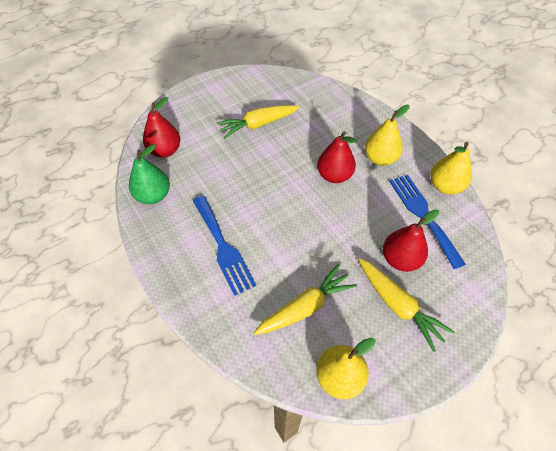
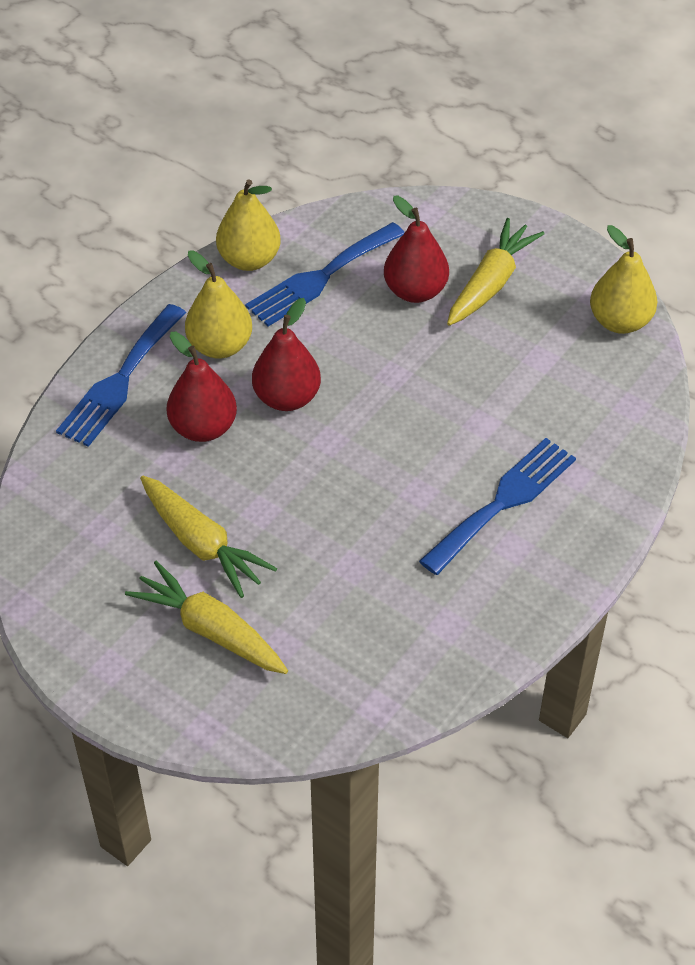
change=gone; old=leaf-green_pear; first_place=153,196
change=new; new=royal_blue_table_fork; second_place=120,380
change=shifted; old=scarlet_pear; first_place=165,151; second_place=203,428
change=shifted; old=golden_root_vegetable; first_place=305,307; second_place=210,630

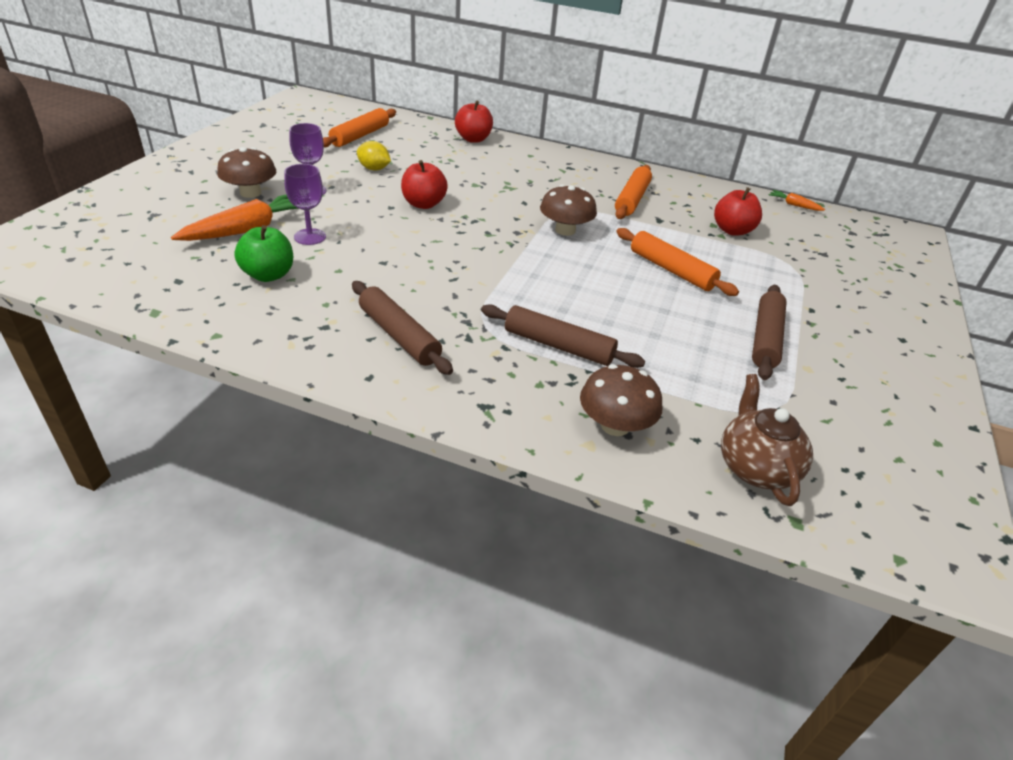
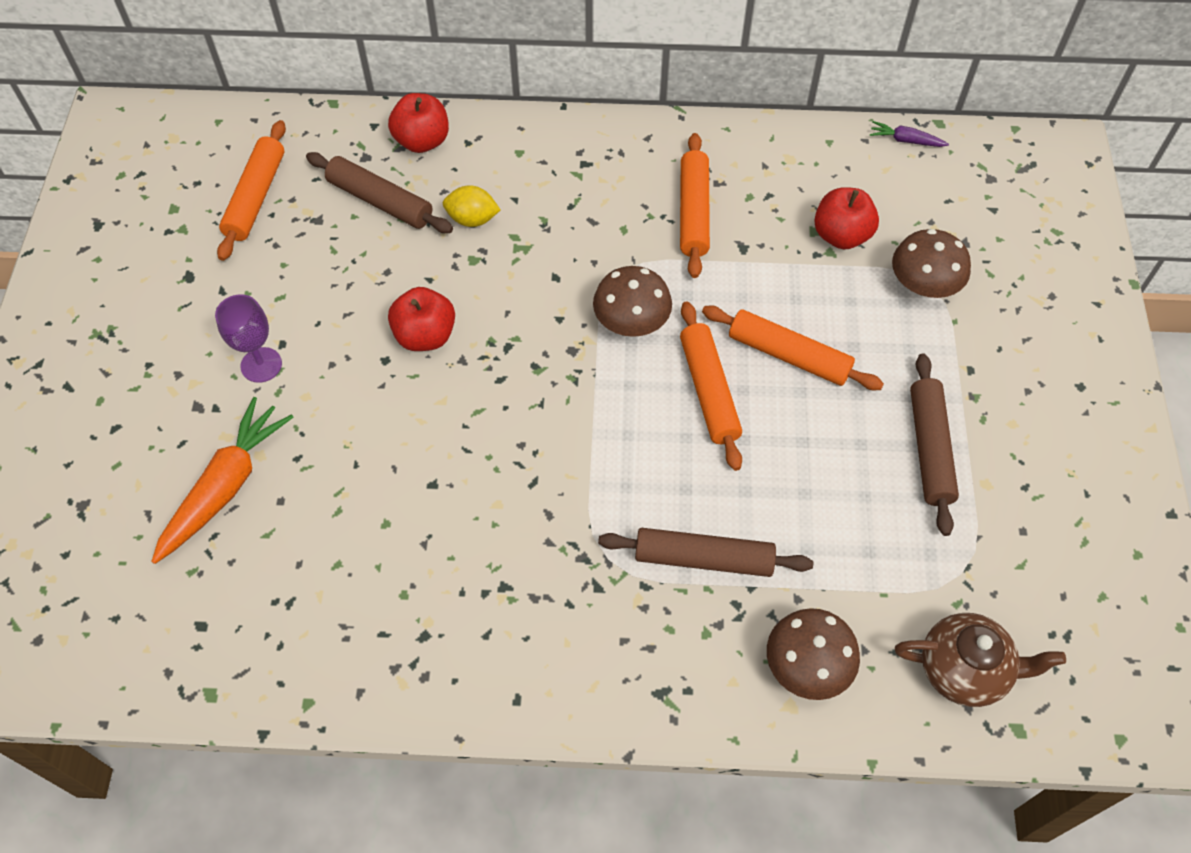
change=gone; old=leaf-green_apple_fruit; first_place=268,275
change=gone; old=purple_chalice; first_place=310,237
change=new; new=bright_orange_rolling_pin; second_place=709,390
change=shifted; old=brown_fungus; first_place=250,193; second_place=923,284
change=shifted; old=brown_rolling_pin; first_place=399,335; second_place=380,201
change=shifted; old=golden_toy_lemon; first_place=374,169; second_place=472,219
change=repainted; old=bright_orange_root_vegetable; new=purple_root_vegetable; first_place=793,205; second_place=905,140
change=rotated; old=brown_teapot; first_place=755,467; second_place=964,669; degrees=120

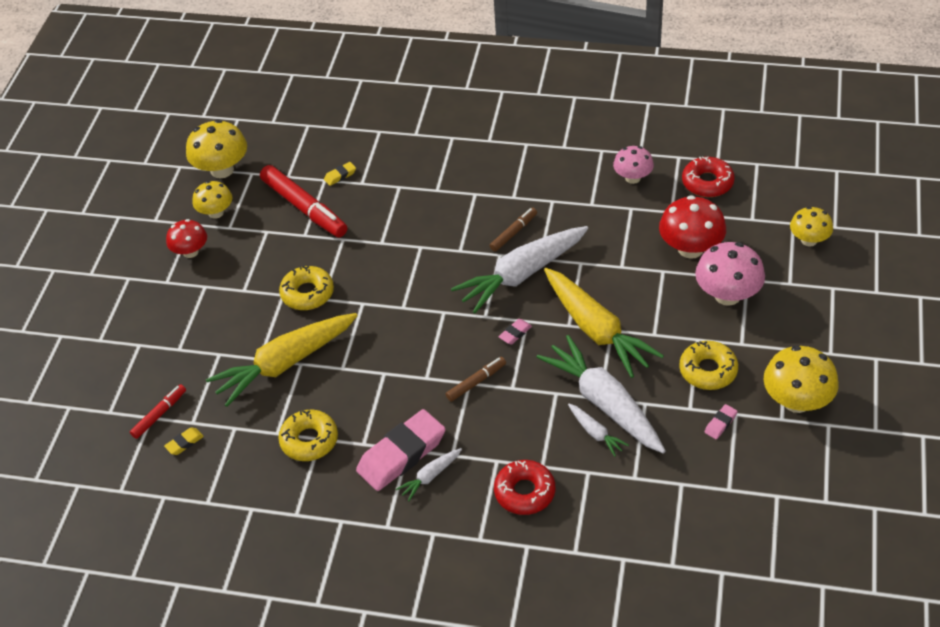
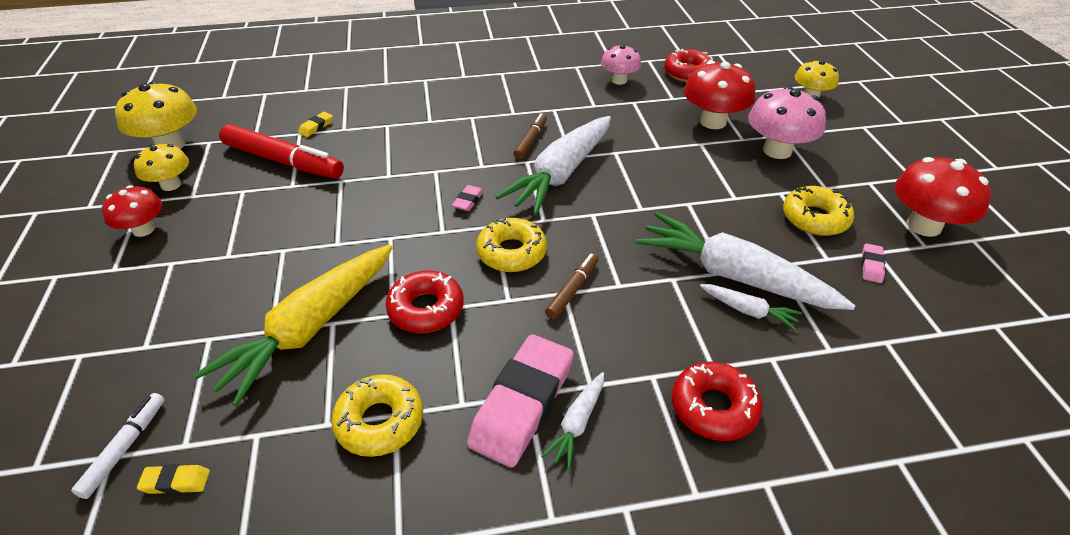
change=gone; old=golden_root_vegetable; first_place=596,330
change=new; new=scarlet_doughnut; second_place=426,309
change=shifted; old=golden_doughnut; first_place=307,293; second_place=511,252
change=shifted; old=rosy_pencil_eraser; first_place=515,333; second_place=468,201
change=repainted; old=scarlet_marker; new=white_marker; first_place=159,414; second_place=125,448
change=repainted; old=golden_fungus; new=scarlet_fungus; first_place=796,401; second_place=923,225
change=rotated; old=golden_pencil_eraser; first_place=184,443; second_place=176,482; degrees=60

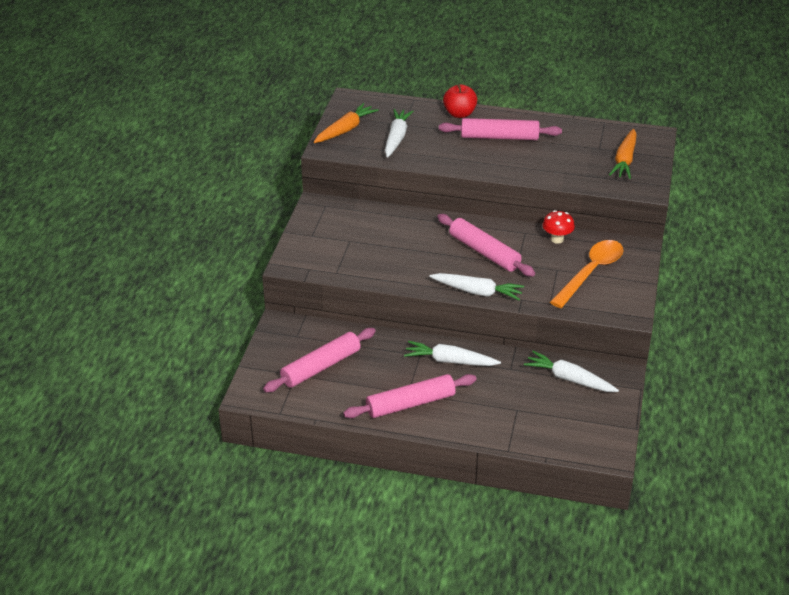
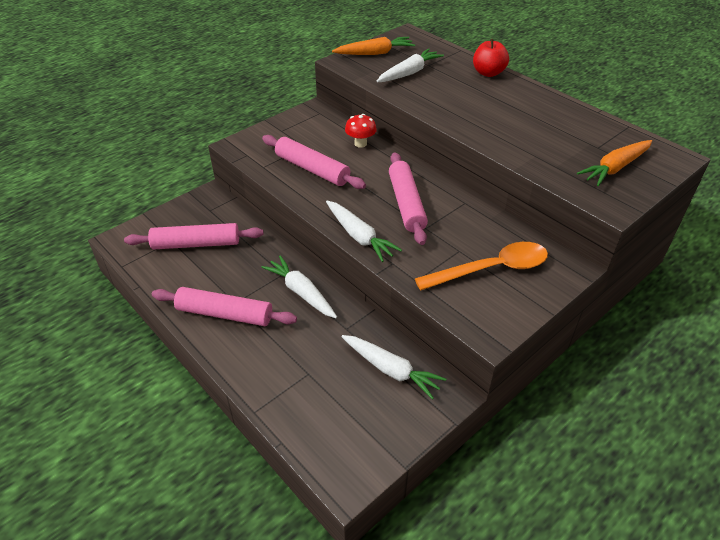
change=shifted; old=rosy_rolling_pin; first_place=499,137; second_place=312,169
change=shifted; old=scarlet_fungus; first_place=557,239; second_place=360,143
change=rotated; old=white_root_vegetable; first_place=569,379; second_place=391,370; degrees=150

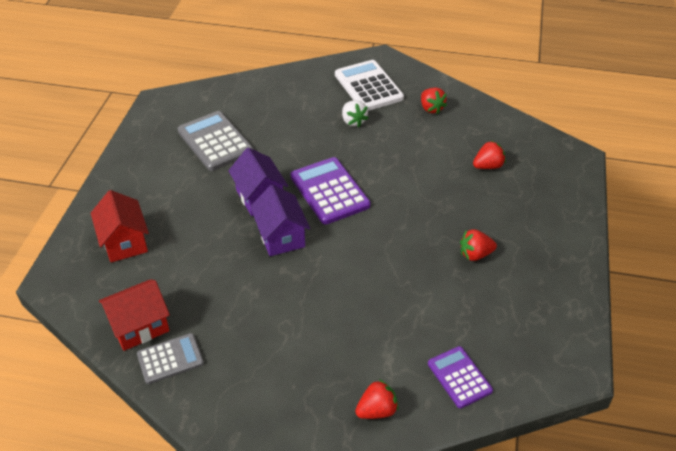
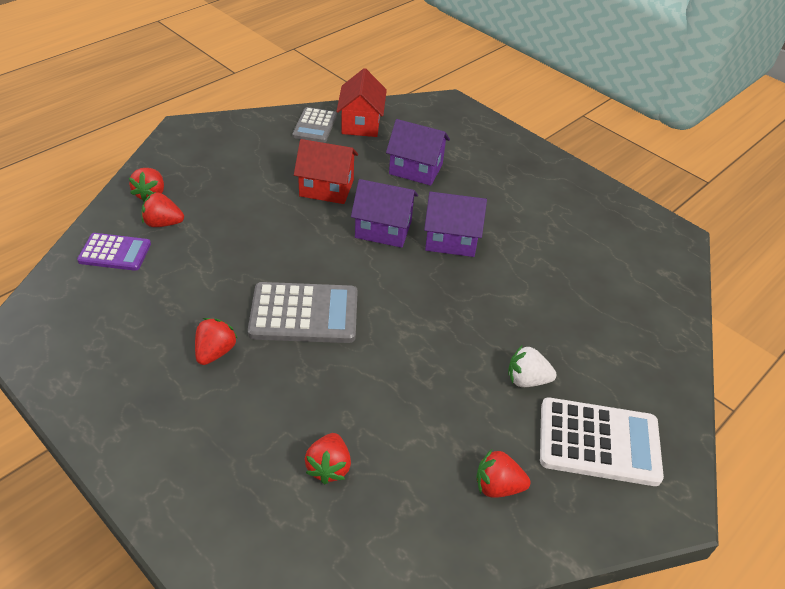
change=gone; old=purple_pocket_calculator; first_place=330,191
change=new; new=scarlet_toy_strawberry; second_place=163,223
change=new; new=purple_cottage; second_place=416,169
change=shifted; old=scarlet_cottage; first_place=124,242; second_place=326,188
change=shifted; old=grey_pocket_calculator; first_place=215,141; second_place=304,314

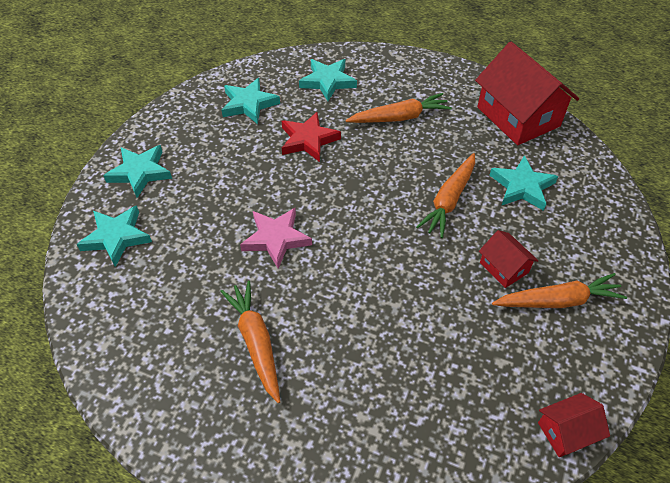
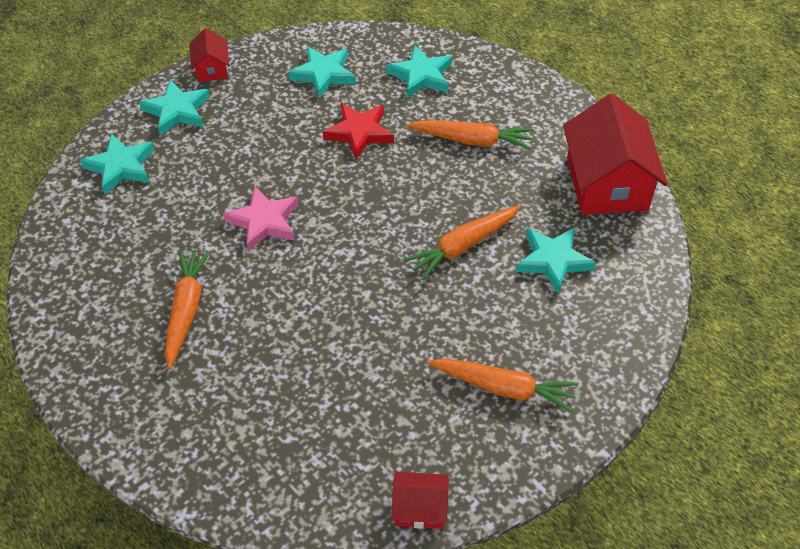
change=shifted; old=scarlet_cottage; first_place=504,267; second_place=211,69

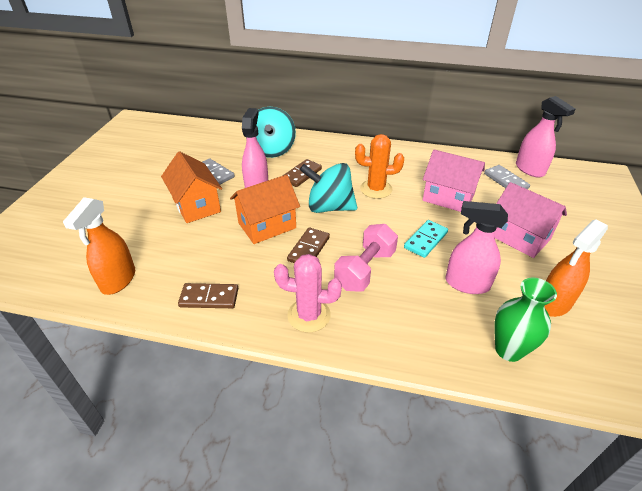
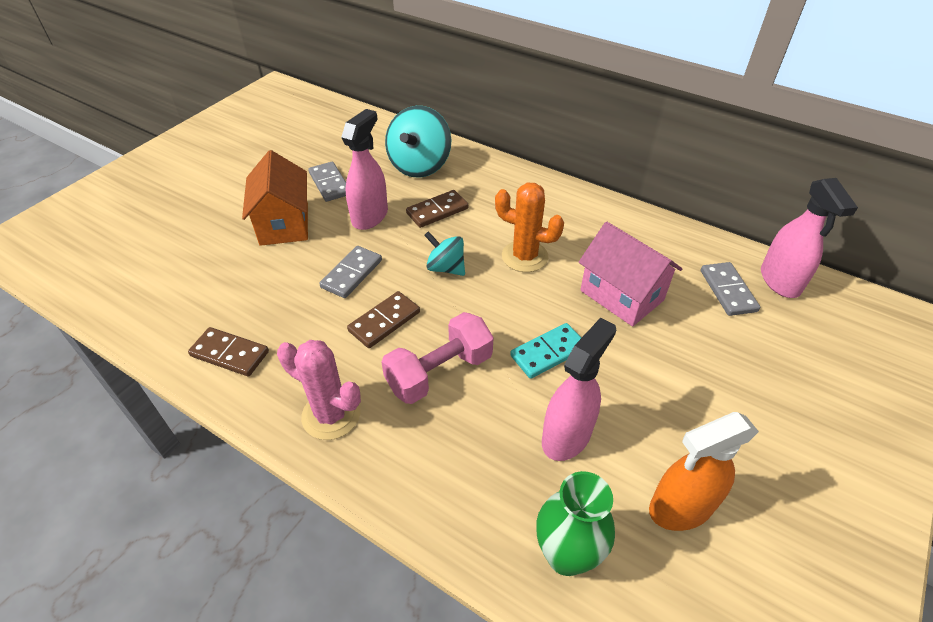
change=gone; old=bright_orange_sprayer; first_place=118,280
change=gone; old=rosy_cottage; first_place=519,237
change=swapped; old=bright_orange_cottage; new=grey_domino_piece; first_place=267,225; second_place=352,274
change=rotated; old=rosy_sprayer; first_place=466,284; second_place=567,436; degrees=90
change=scaled; old=aqua_toy_top; first_place=329,207; second_place=445,268; factor=0.57

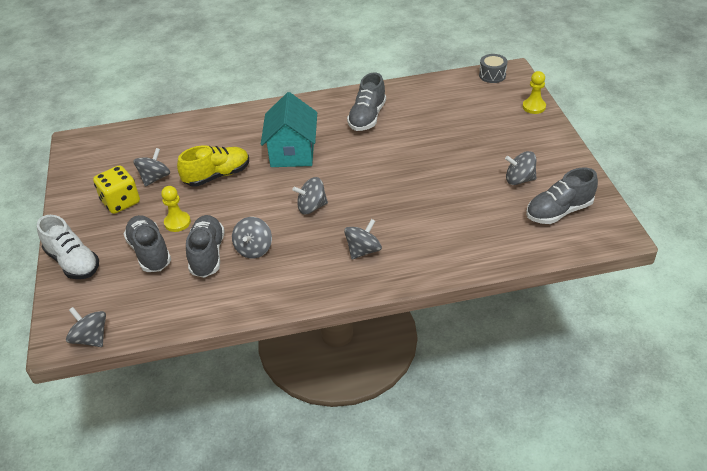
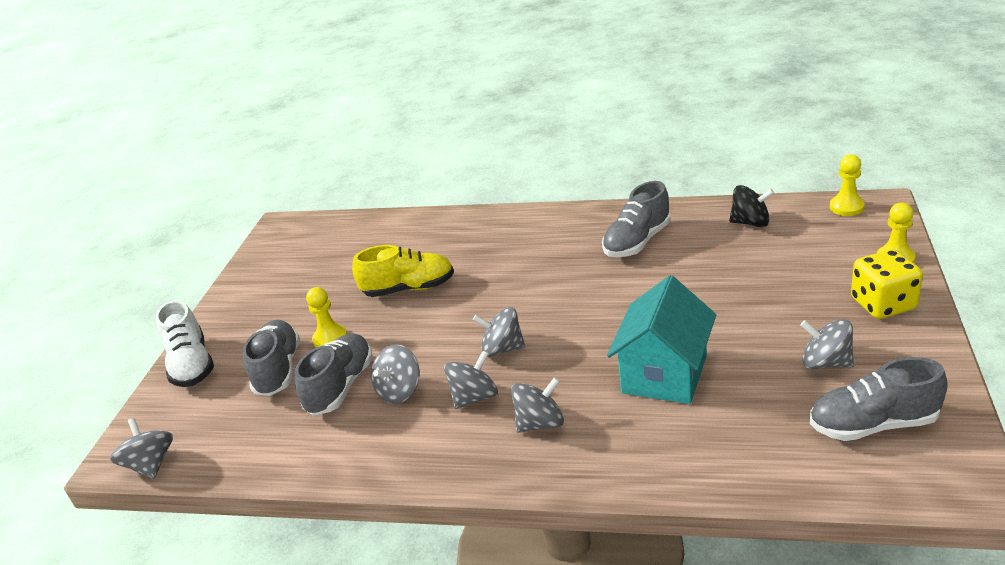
change=new; new=ebony_toy_top; second_place=750,223
change=shifted; old=golden_die; first_place=121,202; second_place=883,304
change=shifted; old=grey_toy_top; first_place=155,178; second_place=474,397
change=shifted; old=aqua_cottage; first_place=292,152; second_place=664,374
change=swapped; old=grey_snare_drum; new=golden_chess_pawn; first_place=492,75; second_place=846,207

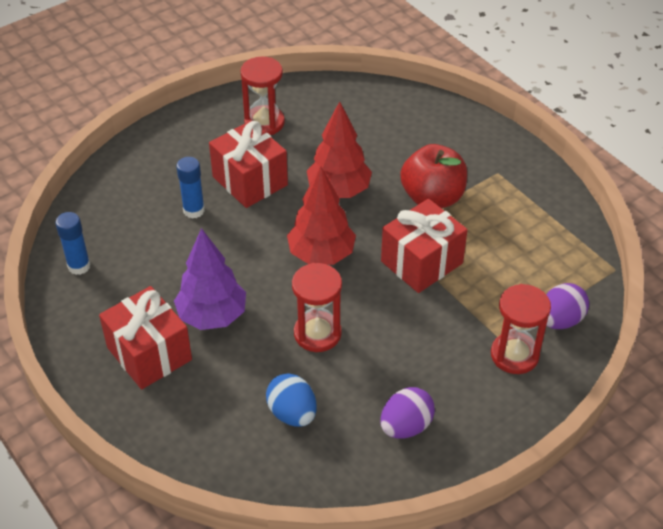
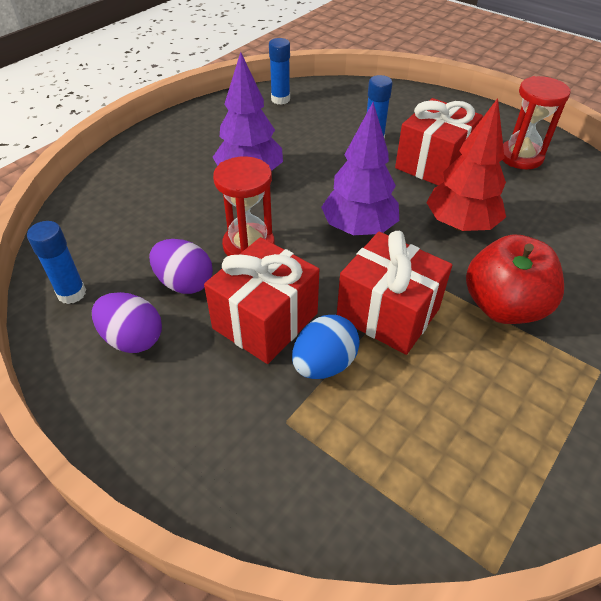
change=gone; old=scarlet_sandglass; first_place=514,355
change=new; new=royal_blue_stick_of_glue; second_place=71,293
change=shifted; old=scarlet_present; first_place=149,353; second_place=265,321
change=shifted; old=royal_blue_egg; first_place=292,413; second_place=324,364
change=shifted; old=purple_egg; first_place=560,320; second_place=184,283
change=repainted; old=scarlet_fir_tree; new=purple_fir_tree; first_place=321,255; second_place=359,229

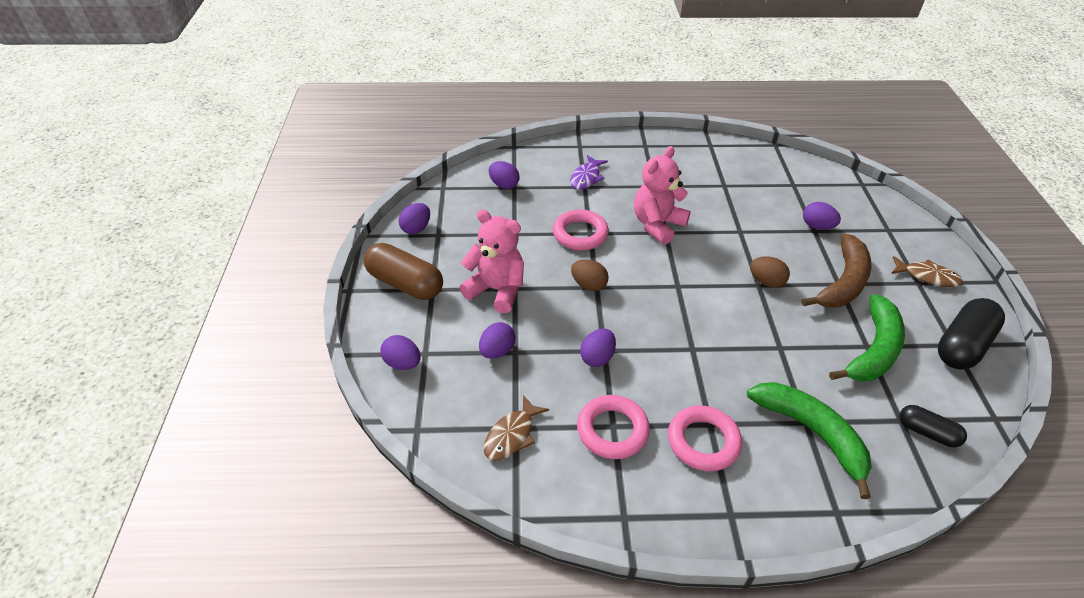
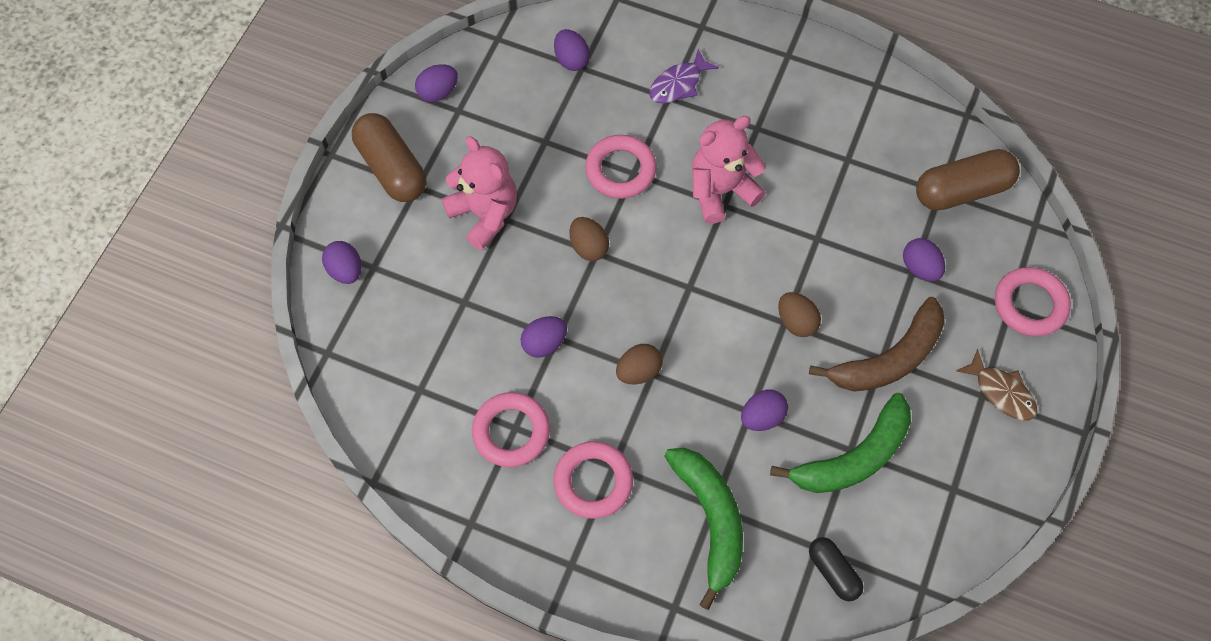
change=gone; old=brown_fish; first_place=512,435
change=gone; old=ebony_pill_shape; first_place=962,345
change=new; new=brown_egg; second_place=638,371
change=new; new=brown_pill_shape; second_place=962,190
change=new; new=rosy_torus; second_place=1029,304
change=shifted; old=purple_egg; first_place=497,351; second_place=762,417

